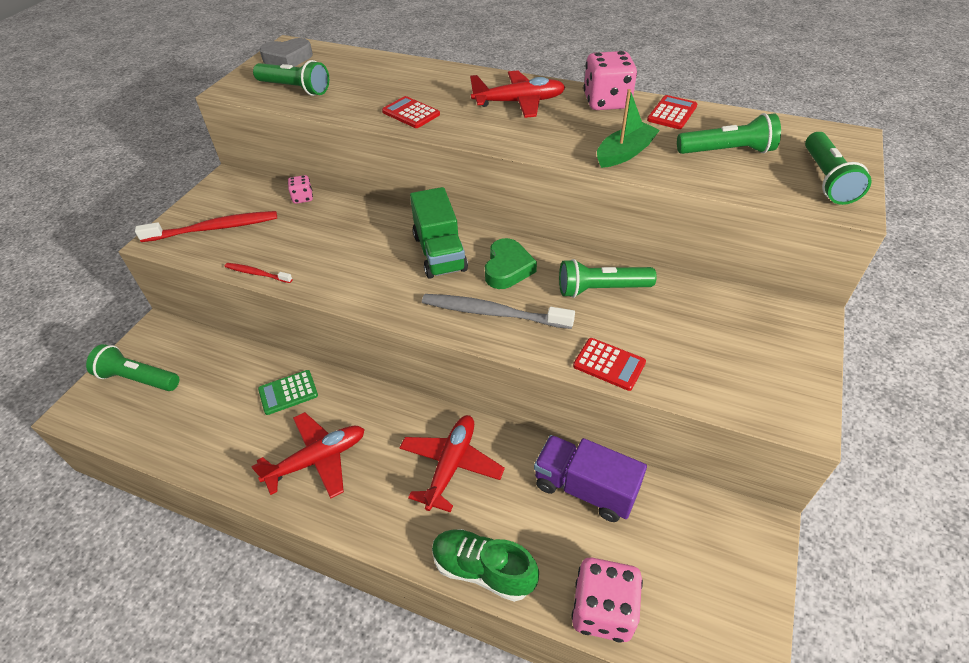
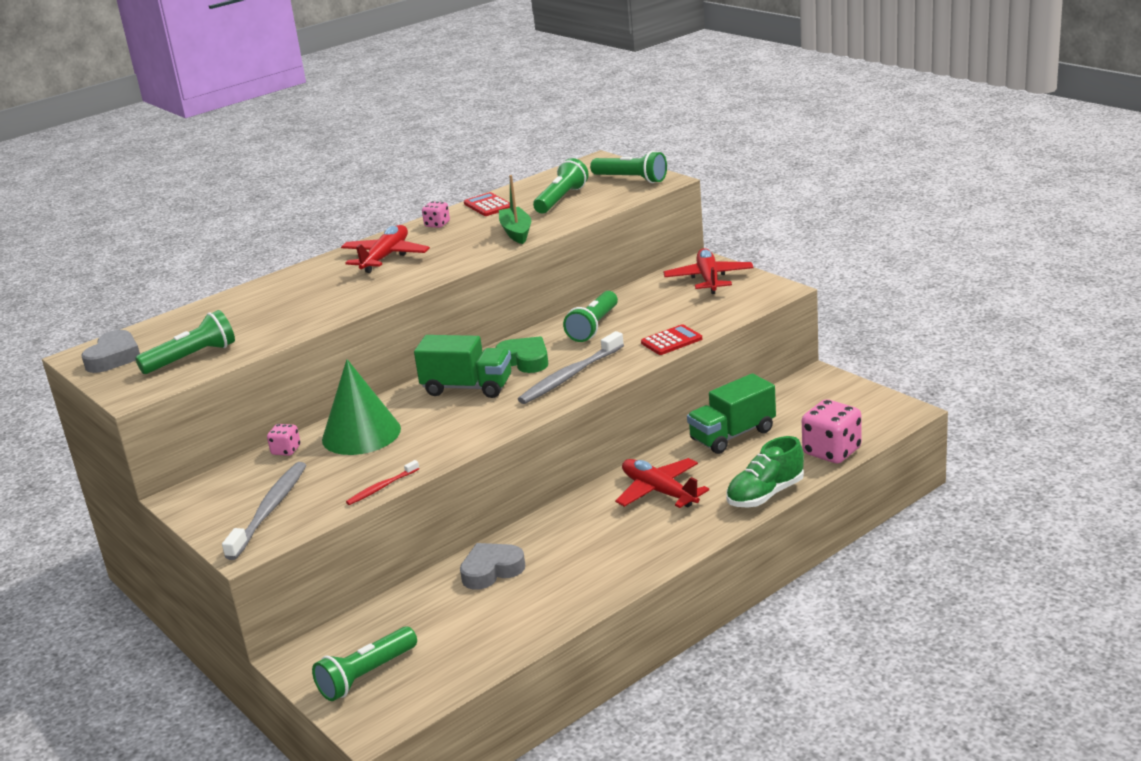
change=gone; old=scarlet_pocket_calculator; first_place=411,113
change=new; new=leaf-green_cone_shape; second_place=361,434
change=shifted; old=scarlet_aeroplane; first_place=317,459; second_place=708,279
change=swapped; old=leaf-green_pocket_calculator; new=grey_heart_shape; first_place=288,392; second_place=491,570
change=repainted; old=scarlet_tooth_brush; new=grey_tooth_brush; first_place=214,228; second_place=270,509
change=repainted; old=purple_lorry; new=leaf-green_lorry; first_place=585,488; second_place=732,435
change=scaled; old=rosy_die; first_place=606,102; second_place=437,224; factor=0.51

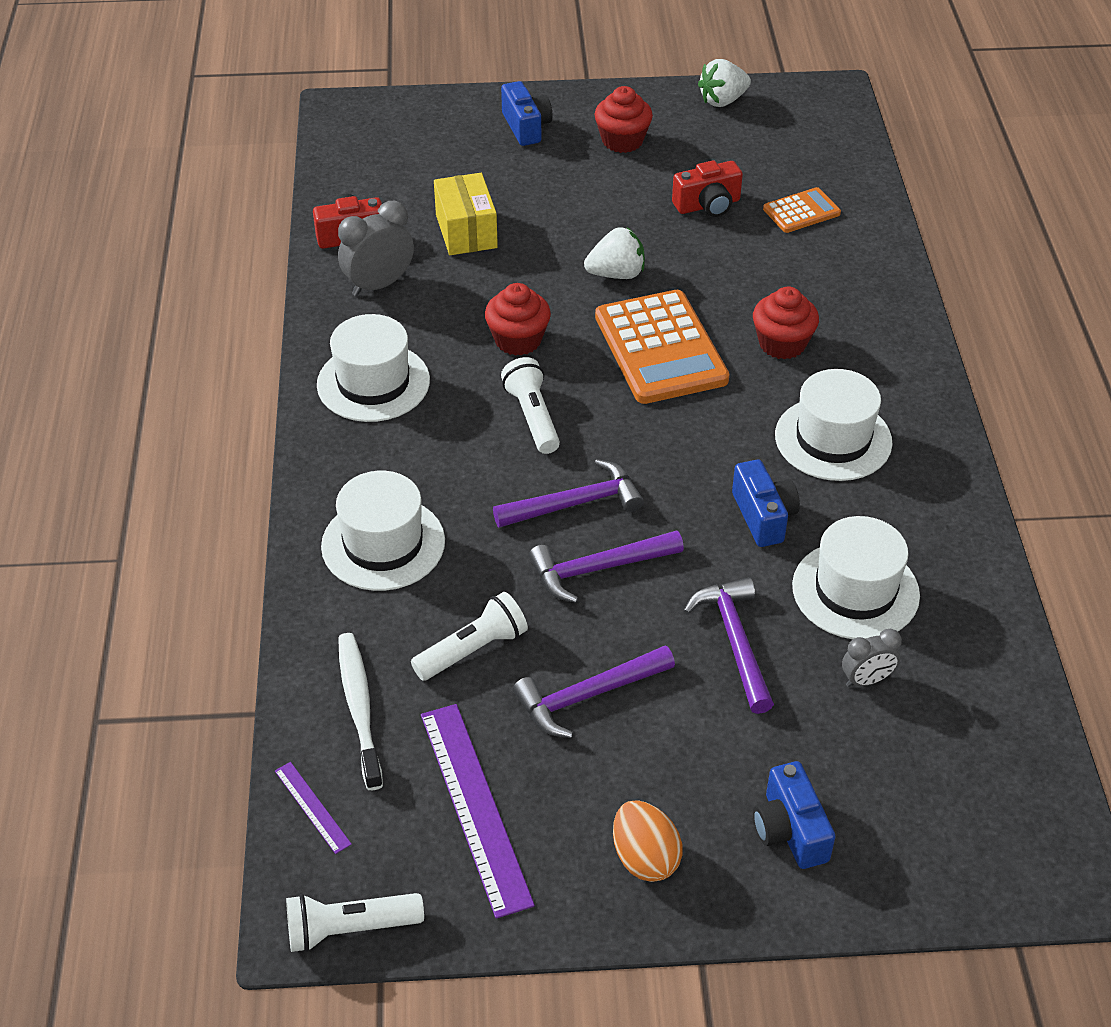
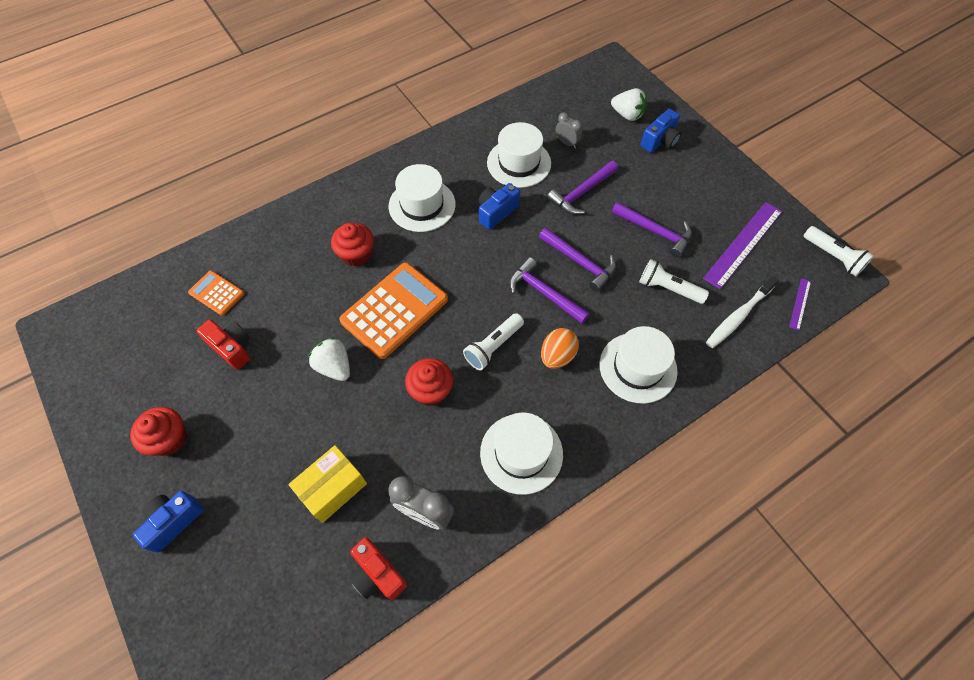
change=shifted; old=bright_orange_egg; first_place=645,858; second_place=557,356
change=shifted; old=white_toy_strawberry; first_place=722,100; second_place=627,115

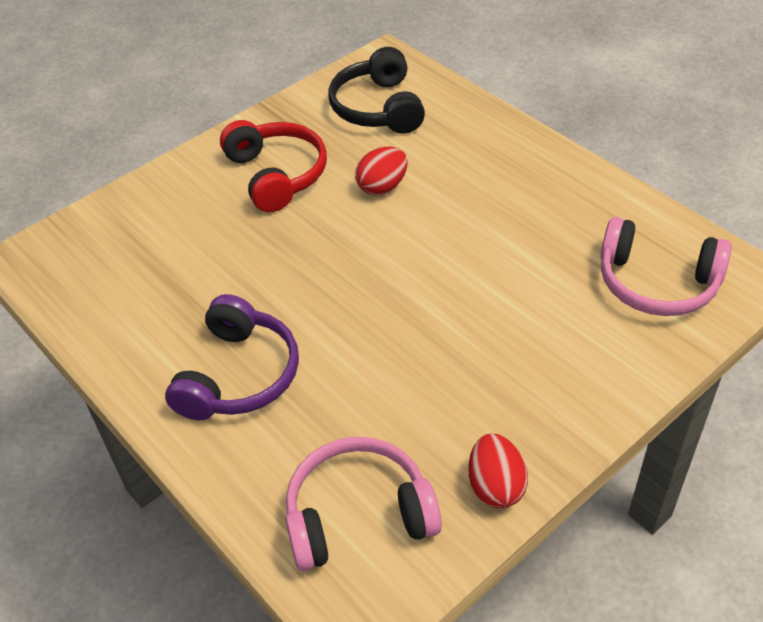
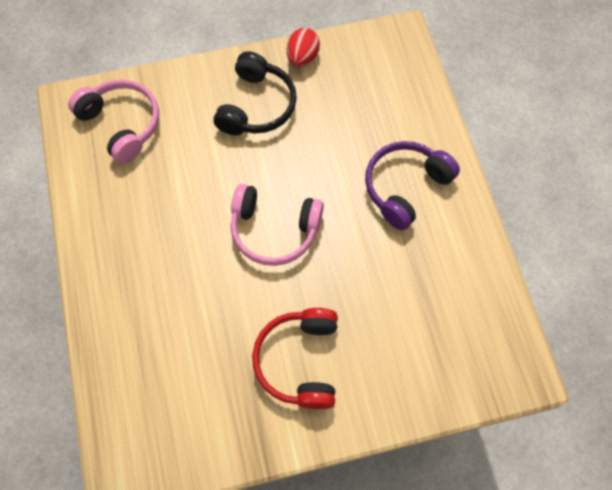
change=gone; old=scarlet_egg; first_place=382,187
change=shifted; old=rosy_over-ear_headphones; first_place=358,515; second_place=274,230
change=shifted; old=ebony_over-ear_headphones; first_place=378,108; second_place=256,106

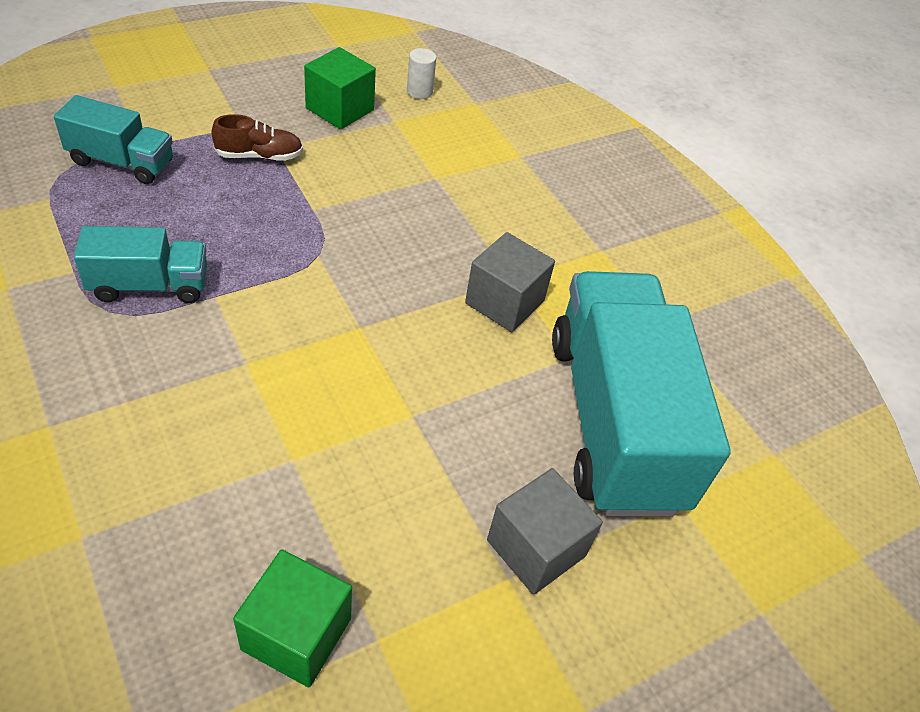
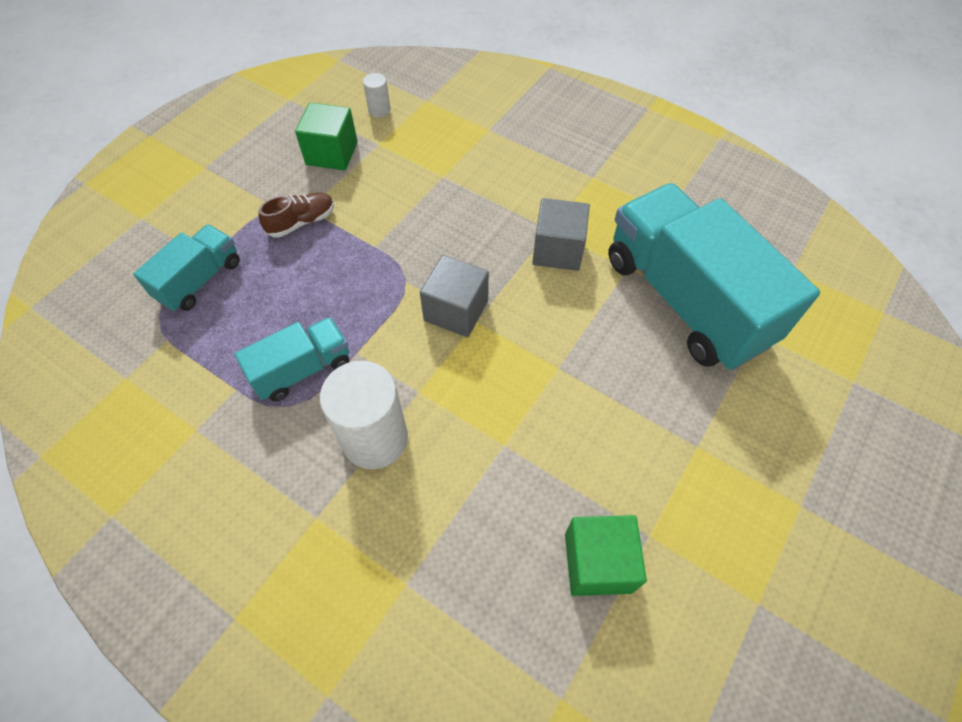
change=new; new=white_cylinder_shape; second_place=375,438
change=shifted; old=grey_cube; first_place=536,548; second_place=456,310
change=rotated; old=aqua_lorry; first_place=122,162; second_place=200,280; degrees=-45

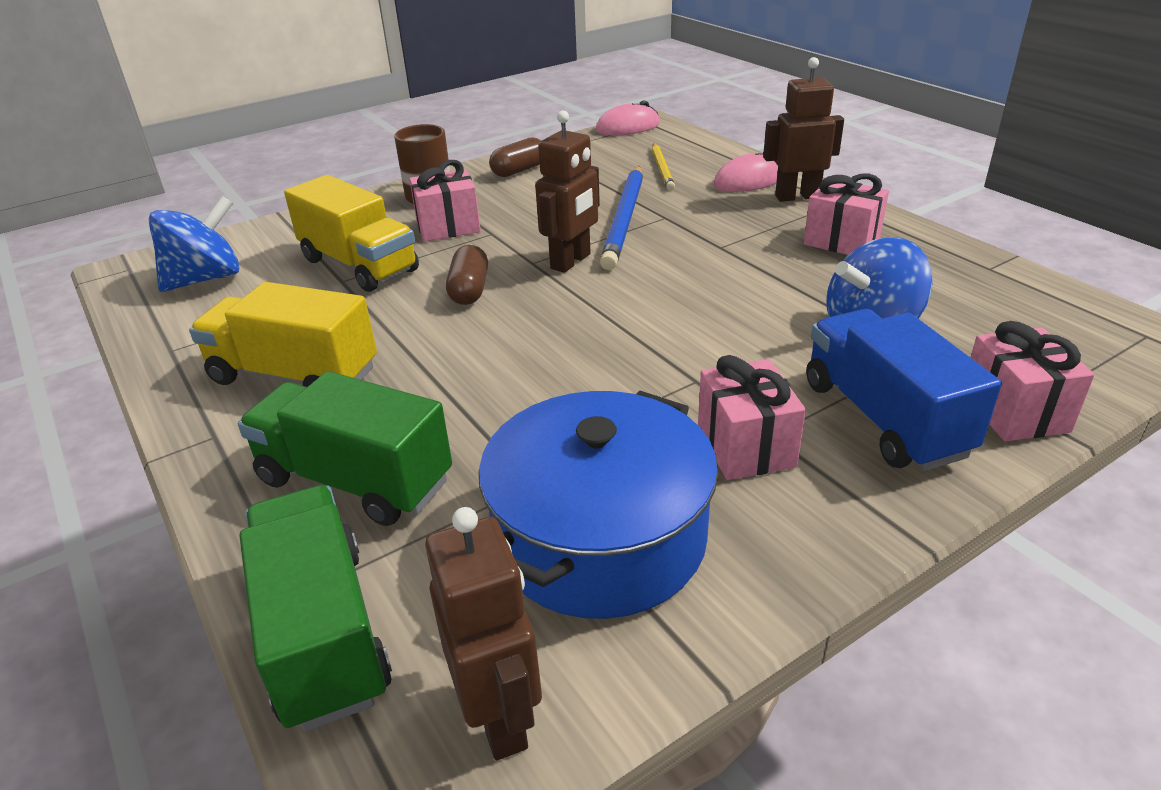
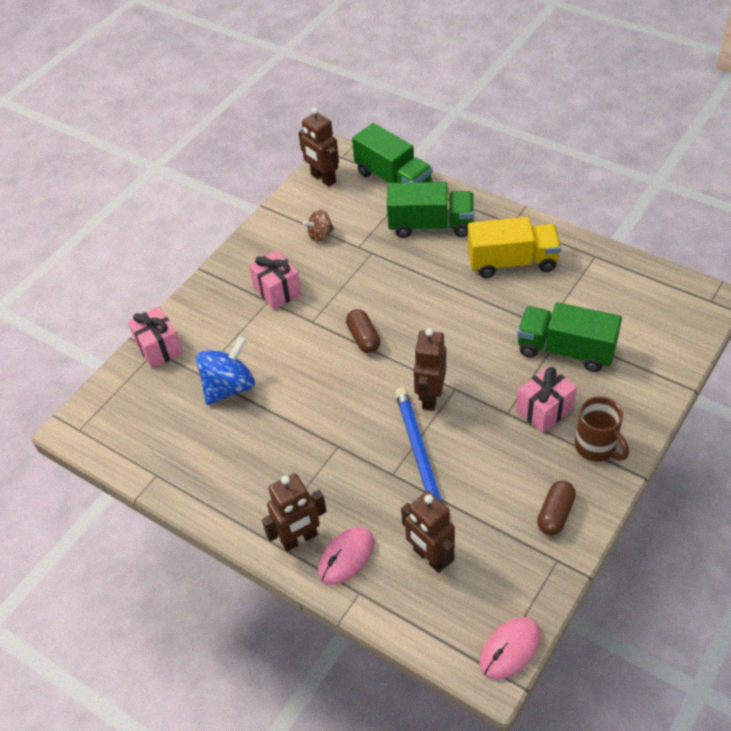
change=gone; old=royal_blue_toy_top; first_place=205,279
change=gone; old=rosy_present; first_place=841,241
change=gone; old=royal_blue_lorry; first_place=884,418
change=shifted; old=brown_pill_shape; first_place=469,290; second_place=363,338
change=swapped; old=royal_blue_pot; new=brown_toy_top; first_place=600,538; second_place=320,235
change=swapped; old=golden_wooden_pencil; new=brown_toy_robot; first_place=662,169; second_place=430,557
change=repainted; old=golden_lorry; new=leaf-green_lorry; first_place=359,265; second_place=565,350

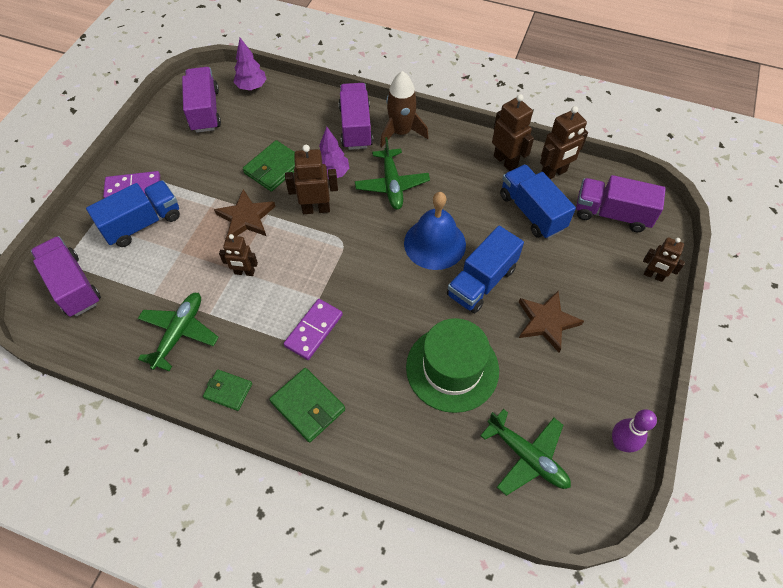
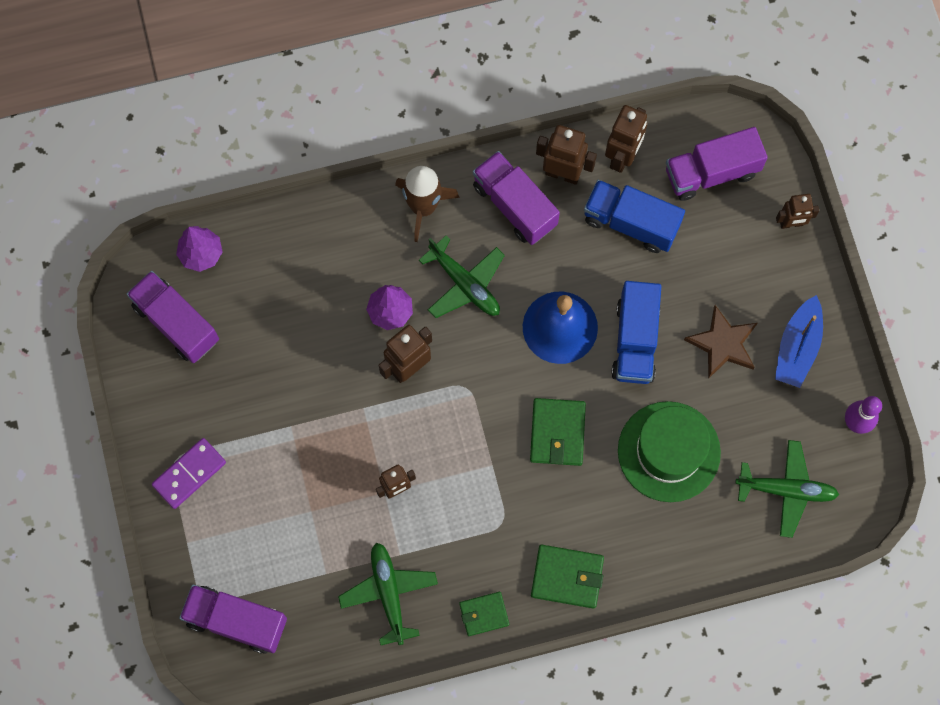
change=gone; old=royal_blue_lorry; first_place=143,223
change=gone; old=brown_star; first_place=246,218
change=gone; old=purple_domino_piece; first_place=313,330
change=new; new=royal_blue_boat; second_place=797,347
change=shifted; old=leaf-green_wallet; first_place=274,168; second_place=557,433
change=shifted; old=purple_lorry; first_place=356,127; second_place=514,205

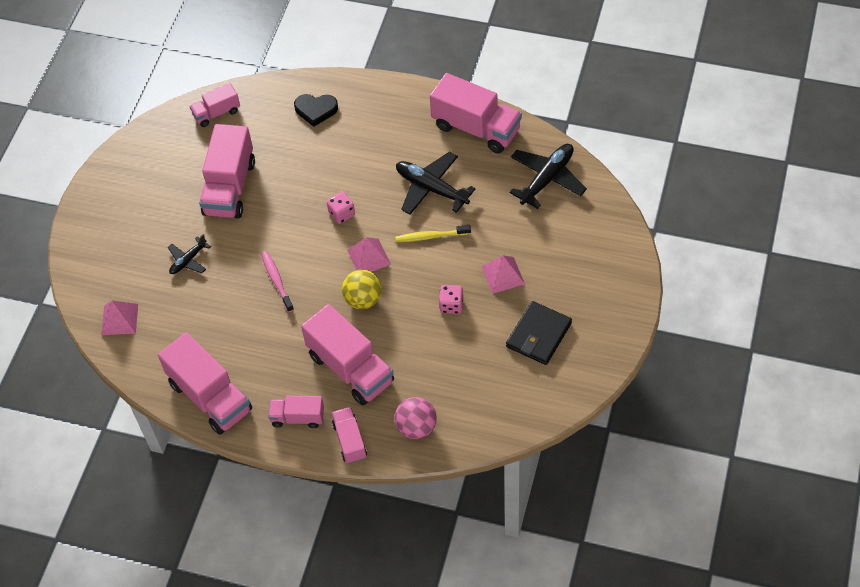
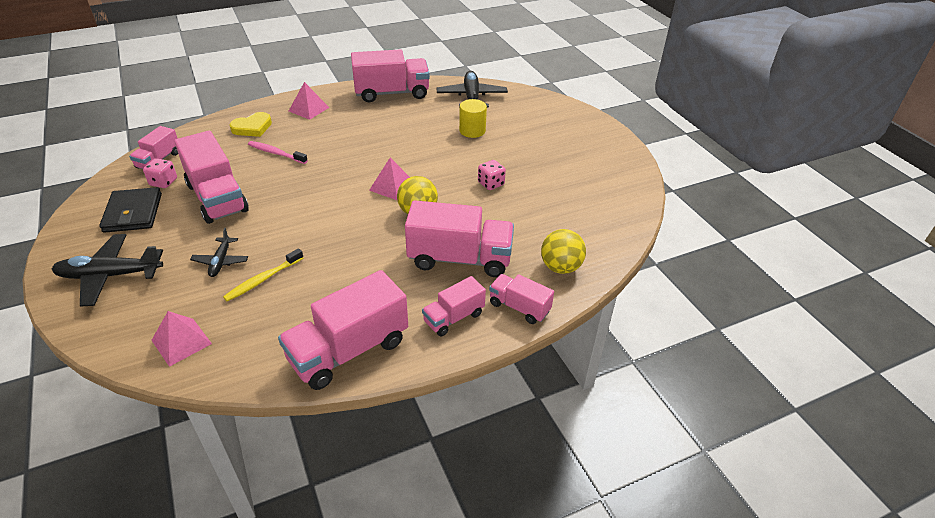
change=new; new=golden_cylinder_shape; second_place=472,131
change=shifted; old=rosy_tooth_brush; first_place=277,281; second_place=276,153
change=shifted; old=rosy_die; first_place=341,214; second_place=163,182
change=shifted; old=ebony_aeroplane; first_place=431,188; second_place=110,275
change=shifted; old=golden_tooth_brush; first_place=431,236; second_place=263,279
change=shifted; old=rosy_pyramid_shape; first_place=502,275; second_place=308,109
change=shifted; old=ebony_wallet; first_place=539,335; second_place=133,213
change=repainted; old=ebony_heart_shape; new=golden_heart_shape; first_place=316,110; second_place=252,127
change=repainted; old=rosy_play_ball; new=golden_play_ball; first_place=416,427; second_place=560,267
change=rotated; old=rosy_lorry; first_place=210,397; second_place=349,350; degrees=135

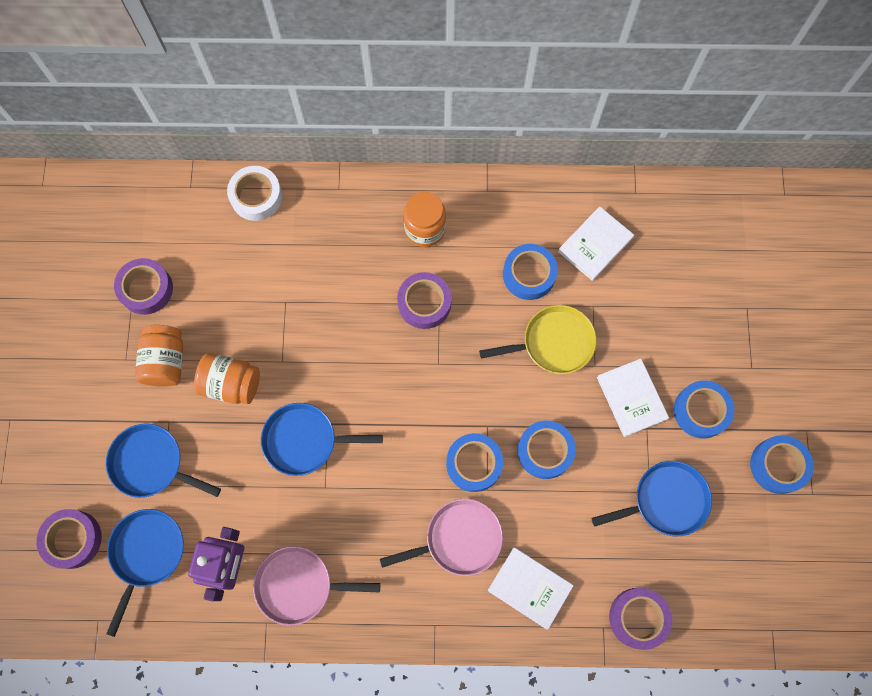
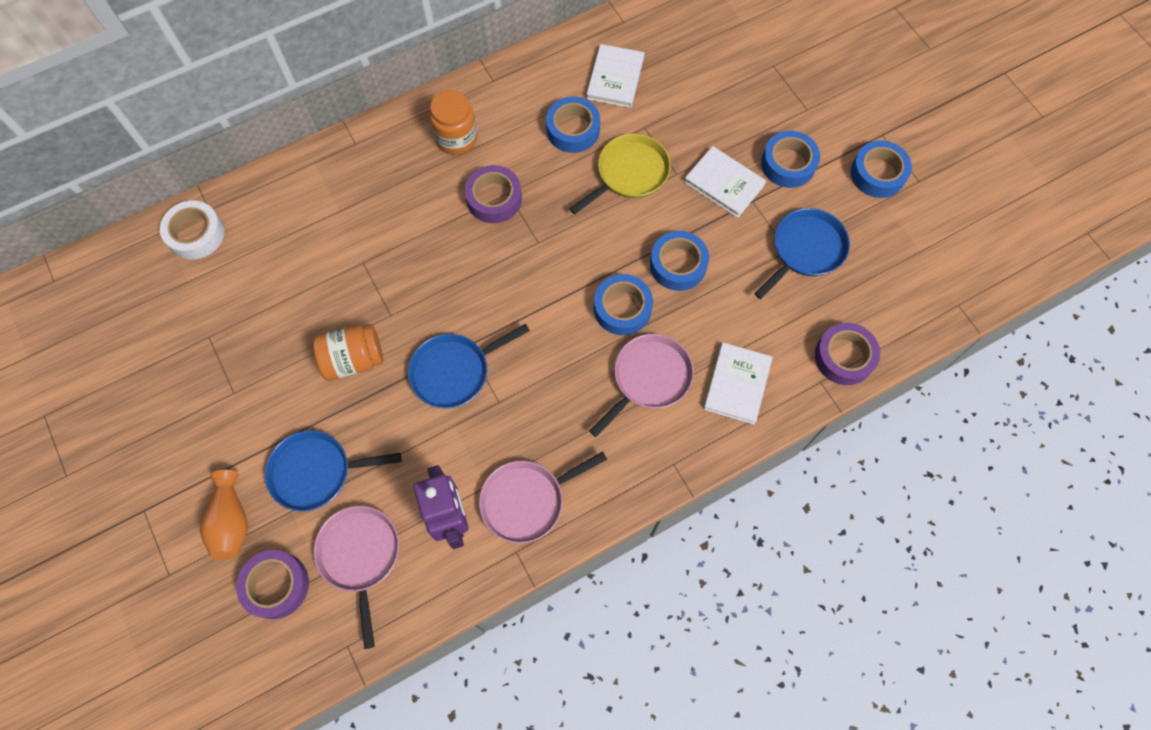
change=gone; old=purple_tape; first_place=146,289
change=gone; old=bright_orange_jam_jar; first_place=166,361
change=new; new=bright_orange_flower_vase; second_place=231,521
change=shifted; old=white_tape; first_place=256,196; second_place=196,234
change=repainted; old=royal_blue_skillet; new=rosy_skillet; first_place=146,553; second_place=360,556
change=rotated; old=white_hardback; first_place=530,587; second_place=737,384; degrees=-75

